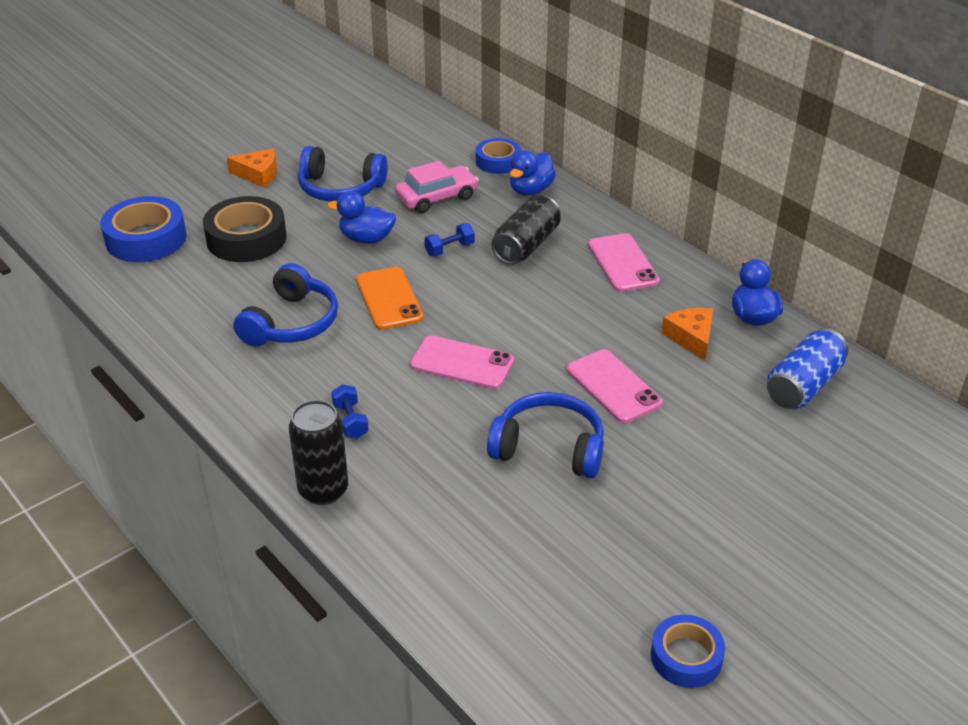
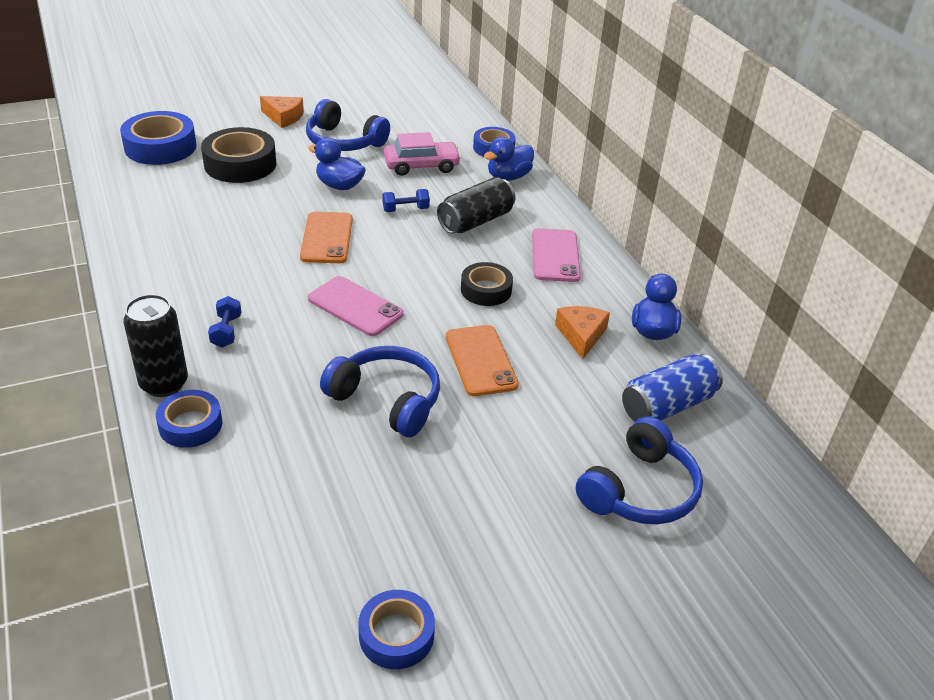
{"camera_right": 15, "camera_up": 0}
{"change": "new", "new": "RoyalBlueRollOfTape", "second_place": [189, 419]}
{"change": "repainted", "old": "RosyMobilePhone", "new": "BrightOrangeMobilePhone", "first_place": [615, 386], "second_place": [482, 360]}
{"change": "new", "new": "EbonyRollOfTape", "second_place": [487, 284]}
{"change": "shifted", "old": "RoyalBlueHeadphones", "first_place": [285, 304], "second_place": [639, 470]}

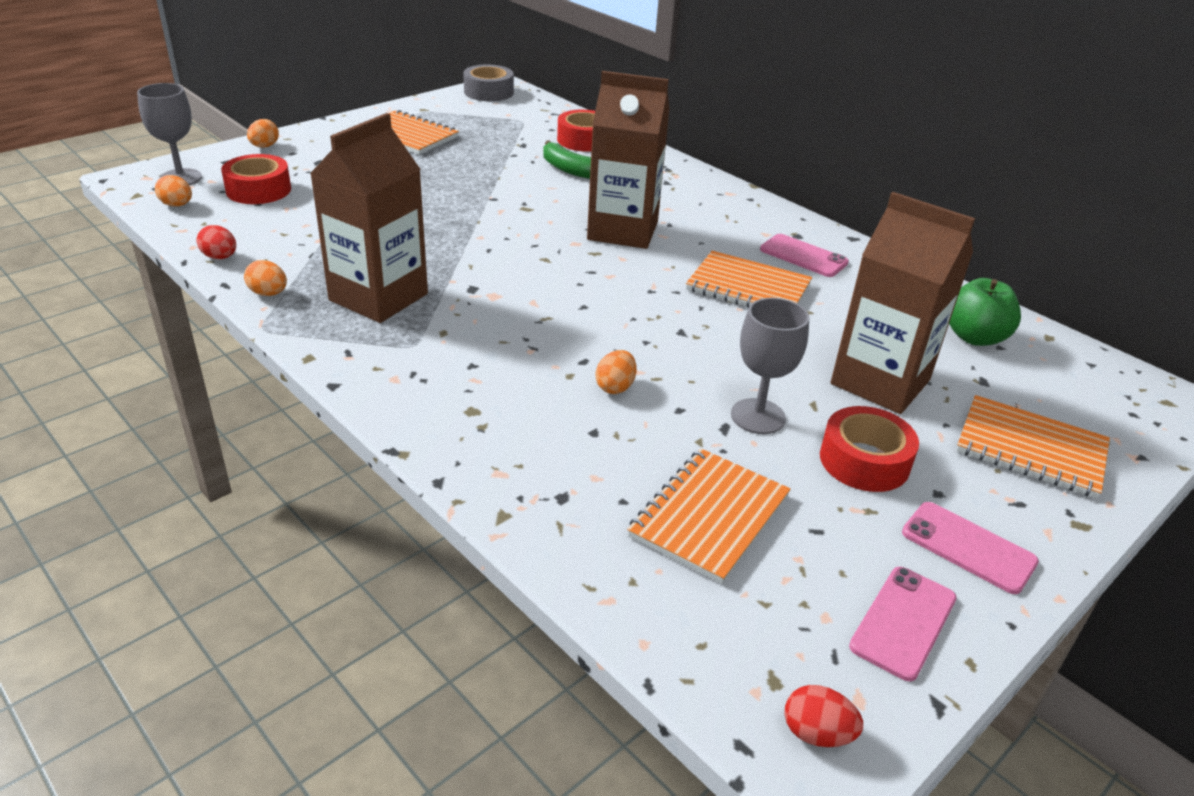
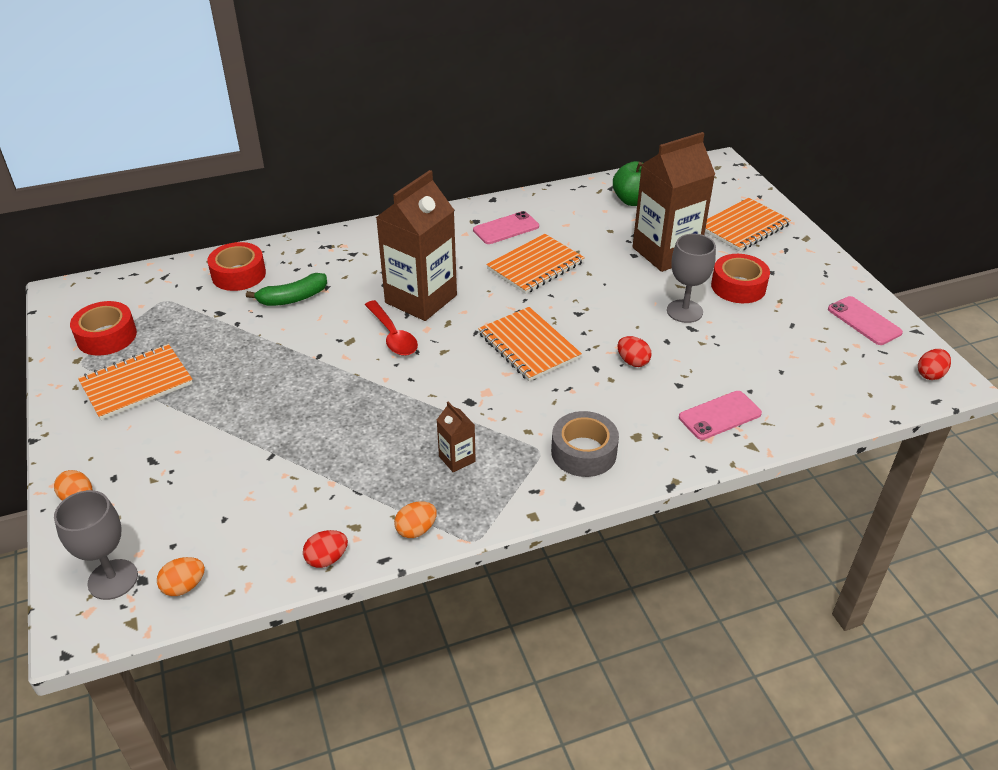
{"camera_right": -65, "camera_up": 5}
{"change": "shifted", "old": "RedRollOfTape", "first_place": [256, 179], "second_place": [103, 328]}
{"change": "new", "new": "RedSpoon", "second_place": [391, 328]}
{"change": "scaled", "old": "DarkBrownMilkCarton", "first_place": [369, 218], "second_place": [456, 437], "factor": 0.43}
{"change": "shifted", "old": "BrightOrangeNotebook", "first_place": [709, 516], "second_place": [530, 344]}
{"change": "shifted", "old": "GrayRollOfTape", "first_place": [488, 83], "second_place": [585, 444]}
{"change": "repainted", "old": "BrightOrangeEggShape", "new": "RedEggShape", "first_place": [616, 372], "second_place": [634, 351]}
{"change": "shifted", "old": "RosyMobilePhone", "first_place": [970, 548], "second_place": [720, 415]}

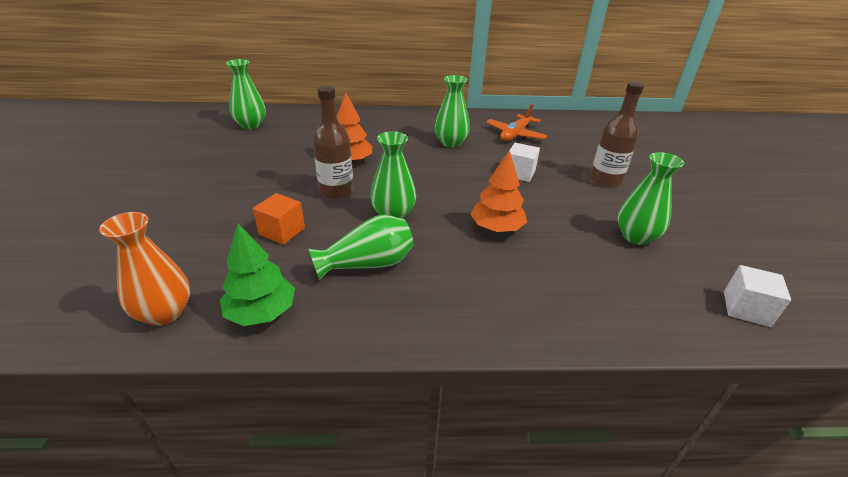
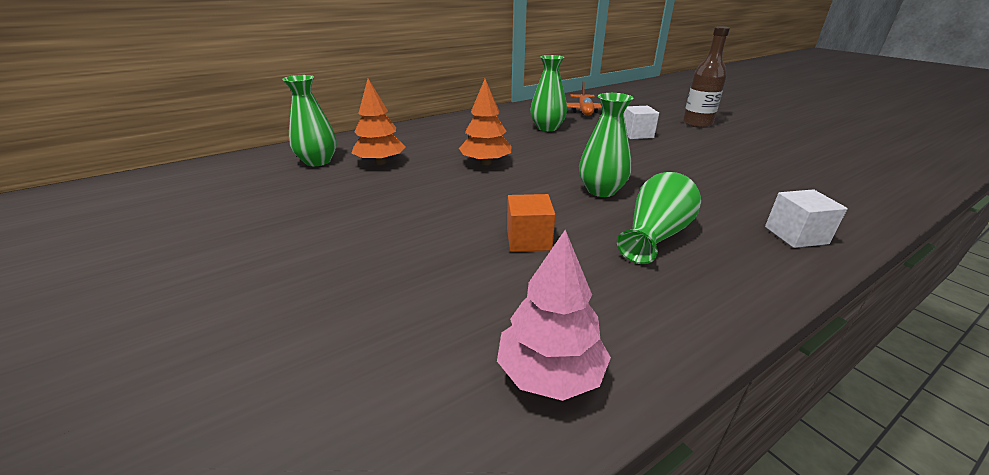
{"camera_right": -30, "camera_up": -5}
{"change": "shifted", "old": "BrightOrangeToyTree", "first_place": [499, 191], "second_place": [379, 122]}
{"change": "swapped", "old": "BrightOrangeTallVase", "new": "RosyToyTree", "first_place": [144, 269], "second_place": [554, 315]}
{"change": "shifted", "old": "PureWhiteSolidCube", "first_place": [757, 296], "second_place": [806, 218]}
{"change": "gone", "old": "LeafGreenToyTree", "first_place": [257, 275]}
{"change": "gone", "old": "DarkBrownBottle", "first_place": [333, 143]}
{"change": "gone", "old": "LeafGreenTallVase", "first_place": [651, 198]}

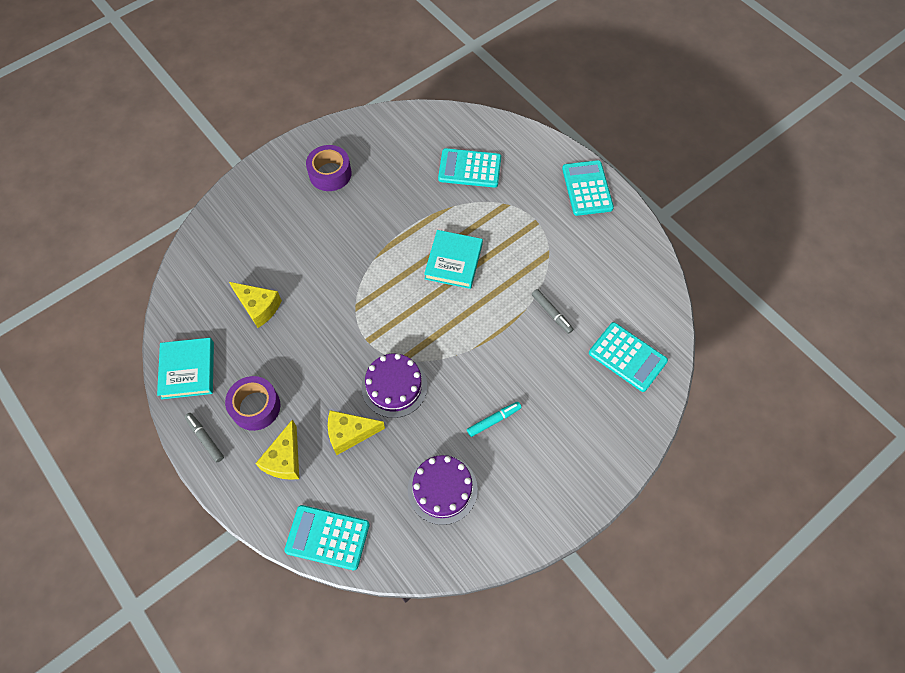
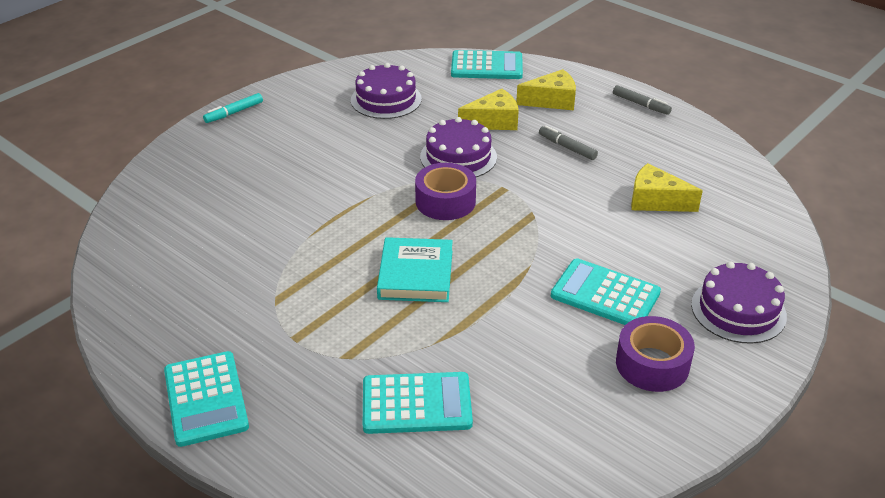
{"camera_right": 170, "camera_up": -25}
{"change": "shifted", "old": "TurquoiseMarkerPen", "first_place": [494, 419], "second_place": [233, 108]}
{"change": "shifted", "old": "PurpleRollOfTape", "first_place": [252, 403], "second_place": [445, 191]}
{"change": "rotated", "old": "YellowCheese", "first_place": [277, 449], "second_place": [546, 89], "degrees": 75}
{"change": "shifted", "old": "GrayMarkerPen", "first_place": [552, 311], "second_place": [568, 142]}
{"change": "shifted", "old": "TurquoisePocketCalculator", "first_place": [628, 357], "second_place": [606, 291]}
{"change": "new", "new": "PurpleGateau", "second_place": [739, 302]}
{"change": "gone", "old": "TurquoiseHardback", "first_place": [185, 368]}

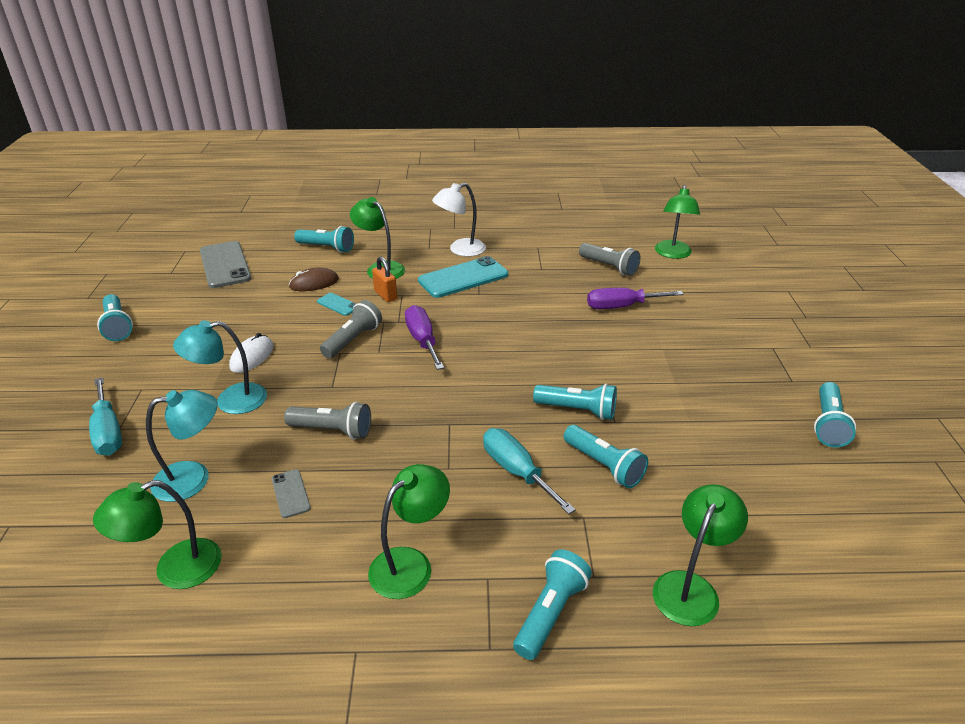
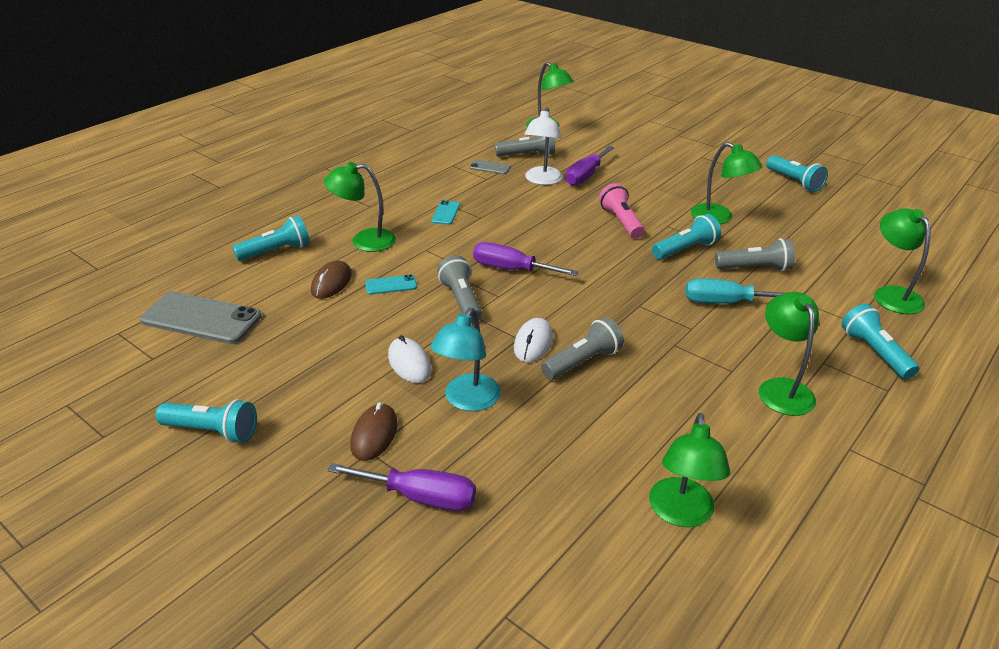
{"camera_right": -50, "camera_up": 0}
{"change": "repainted", "old": "TurquoiseScrewdriver", "new": "PurpleScrewdriver", "first_place": [105, 416], "second_place": [401, 487]}
{"change": "new", "new": "DarkBrownMouse", "second_place": [374, 431]}
{"change": "scaled", "old": "TurquoiseMobilePhone", "first_place": [463, 277], "second_place": [445, 212], "factor": 0.48}
{"change": "shifted", "old": "GrayMobilePhone", "first_place": [291, 493], "second_place": [490, 167]}
{"change": "new", "new": "PureWhiteMouse", "second_place": [533, 340]}
{"change": "shifted", "old": "PureWhiteReadingLamp", "first_place": [459, 220], "second_place": [543, 146]}
{"change": "new", "new": "RosyTorch", "second_place": [622, 211]}
{"change": "new", "new": "LeafGreenReadingLamp", "second_place": [726, 183]}
{"change": "repainted", "old": "TurquoiseTorch", "new": "GrayTorch", "first_place": [606, 456], "second_place": [755, 254]}
{"change": "gone", "old": "TurquoiseReadingLamp", "first_place": [182, 446]}
{"change": "gone", "old": "BrightOrangeSmallLock", "first_place": [384, 279]}

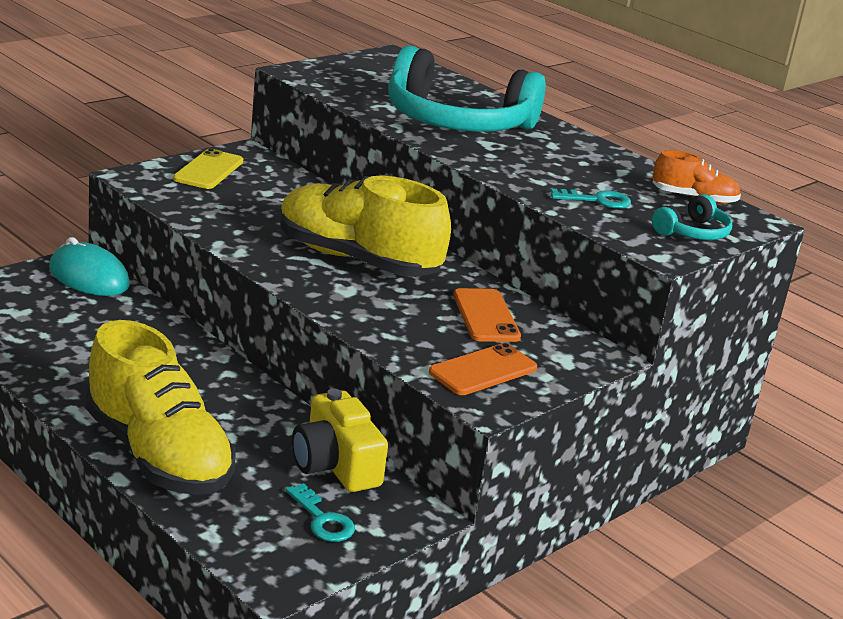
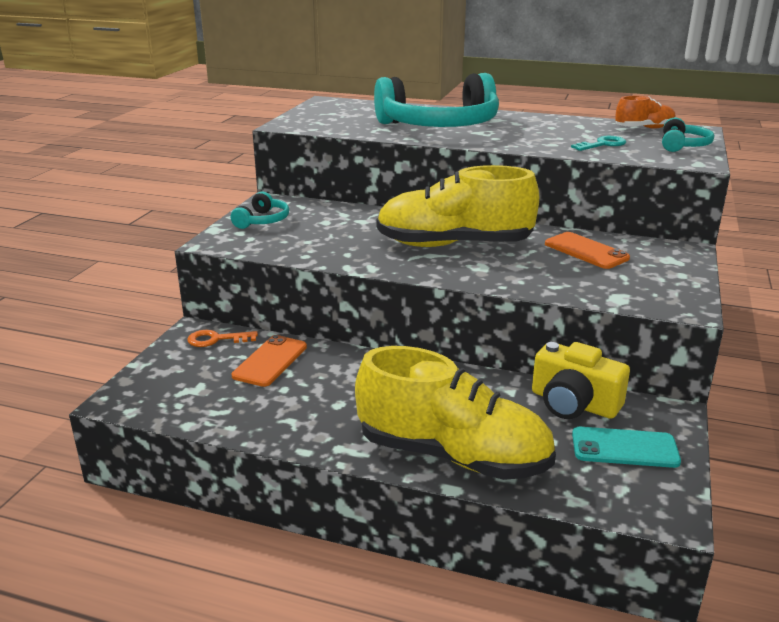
{"camera_right": -25, "camera_up": 0}
{"change": "swapped", "old": "TurquoiseMouse", "new": "BrightOrangeLatchkey", "first_place": [89, 266], "second_place": [222, 338]}
{"change": "swapped", "old": "YellowMobilePhone", "new": "TurquoiseHeadphones", "first_place": [208, 168], "second_place": [260, 210]}
{"change": "shifted", "old": "BrightOrangeMobilePhone", "first_place": [483, 369], "second_place": [269, 361]}
{"change": "swapped", "old": "TurquoiseLatchkey", "new": "TurquoiseMobilePhone", "first_place": [320, 512], "second_place": [626, 447]}

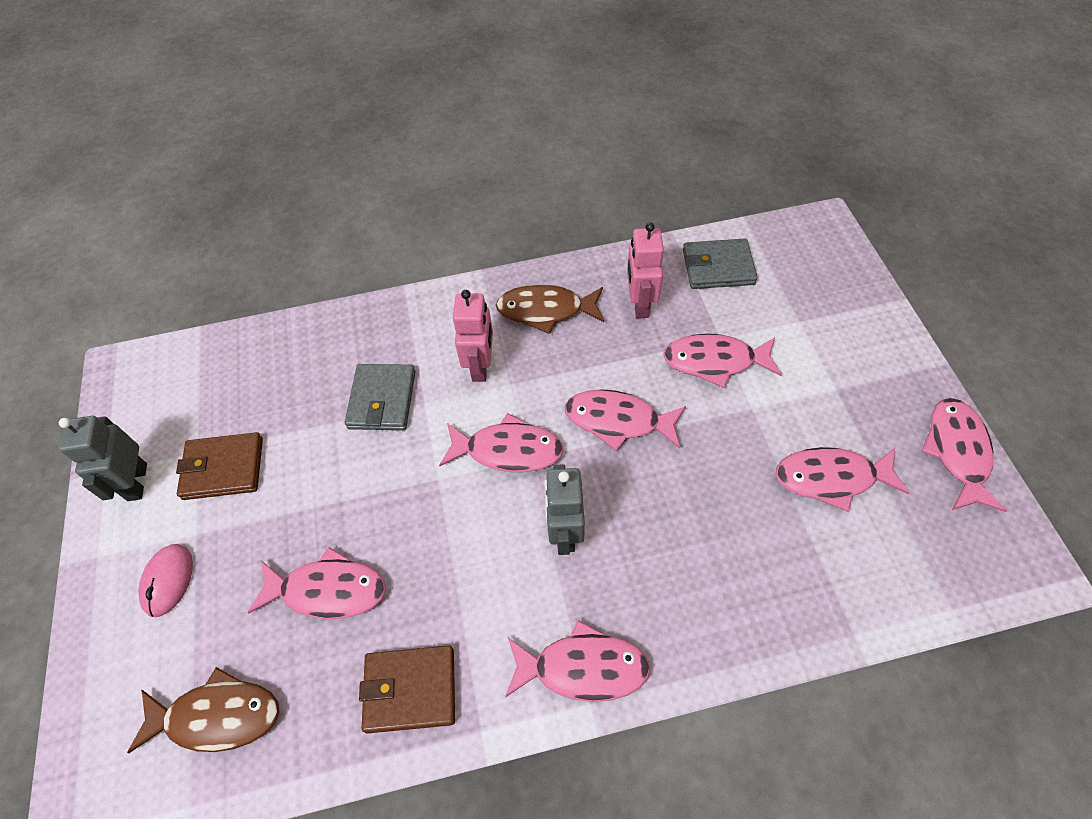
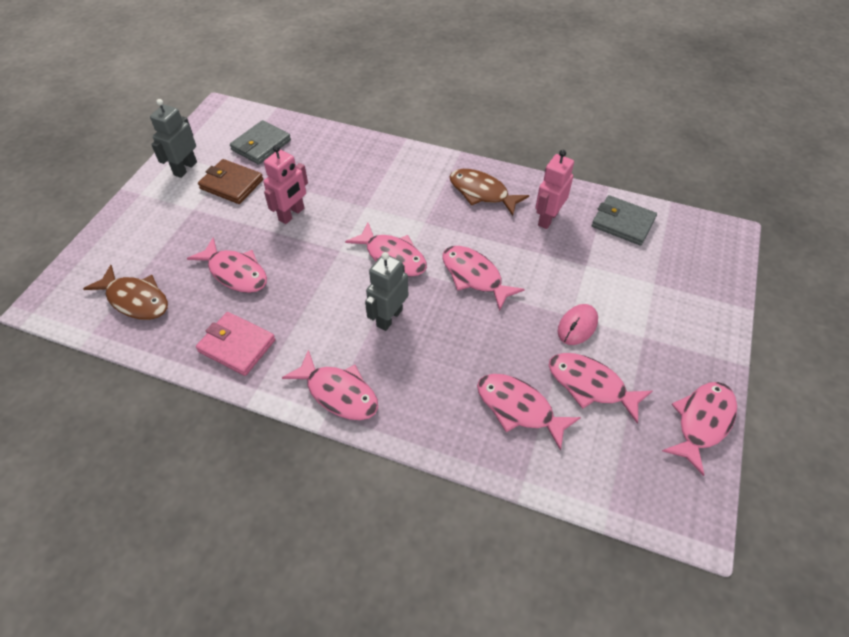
{"camera_right": 30, "camera_up": -5}
{"change": "repainted", "old": "DarkBrownBillfold", "new": "RosyBillfold", "first_place": [407, 690], "second_place": [236, 344]}
{"change": "shifted", "old": "GrayBillfold", "first_place": [380, 397], "second_place": [260, 142]}
{"change": "shifted", "old": "RosyRobotFigure", "first_place": [473, 336], "second_place": [285, 184]}
{"change": "shifted", "old": "RosyToyFish", "first_place": [722, 361], "second_place": [529, 412]}
{"change": "shifted", "old": "RosyMouse", "first_place": [165, 580], "second_place": [578, 324]}

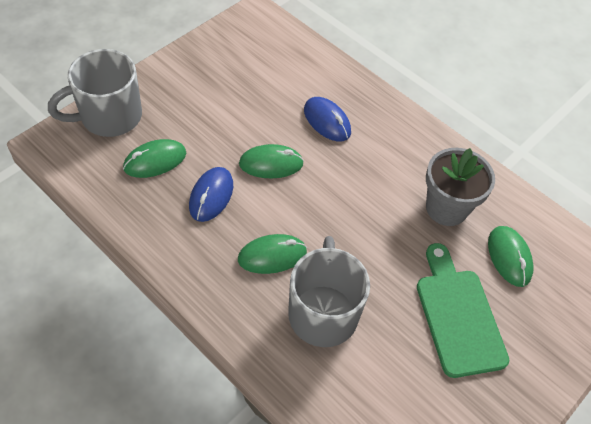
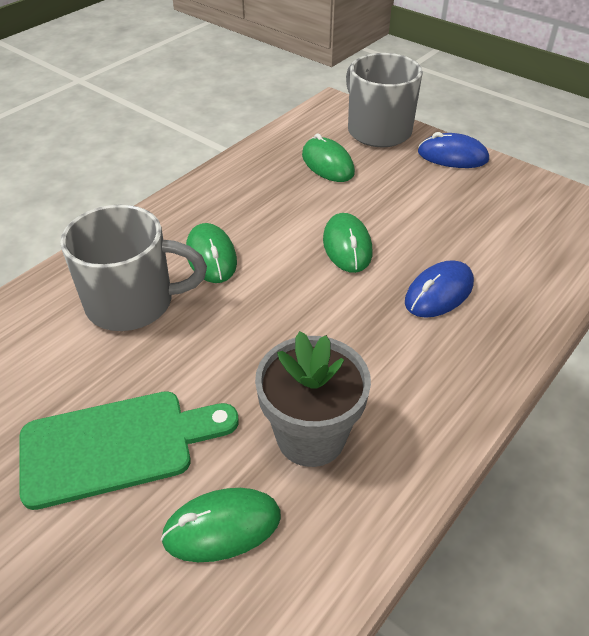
{"camera_right": 90, "camera_up": -10}
{"change": "shifted", "old": "RoyalBlueMouse", "first_place": [211, 194], "second_place": [453, 150]}

